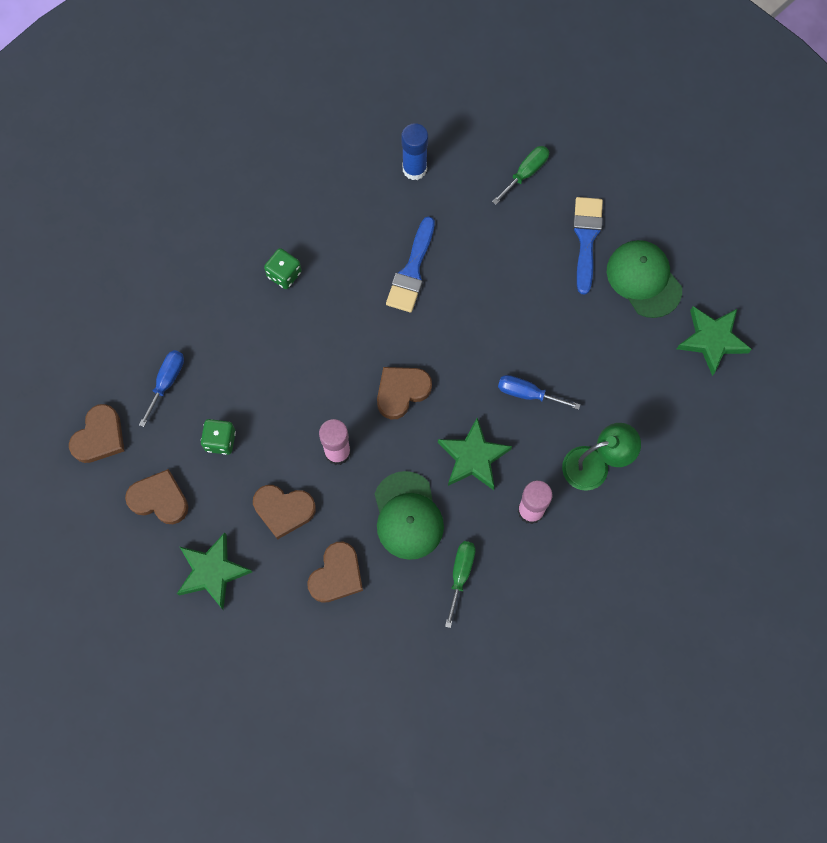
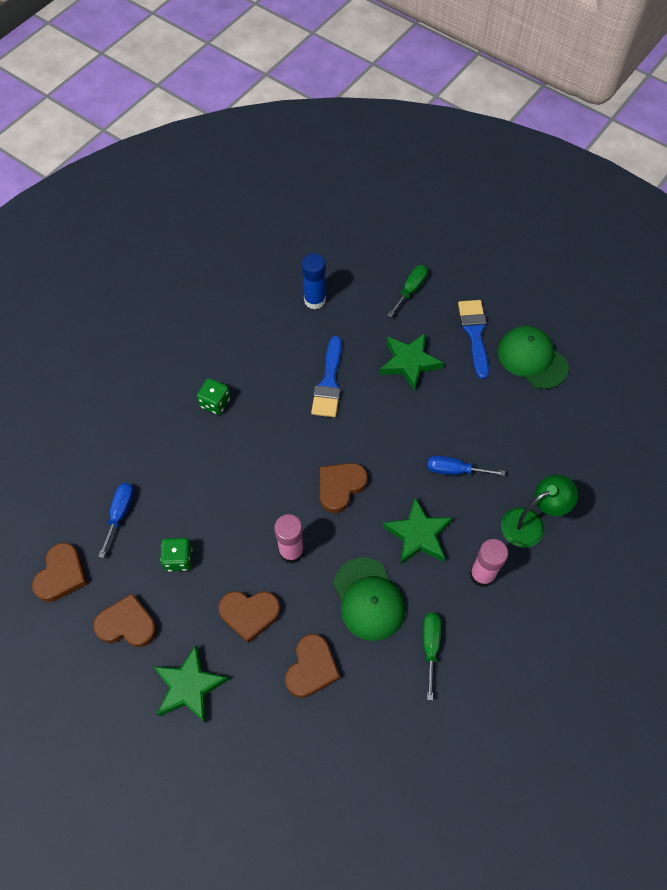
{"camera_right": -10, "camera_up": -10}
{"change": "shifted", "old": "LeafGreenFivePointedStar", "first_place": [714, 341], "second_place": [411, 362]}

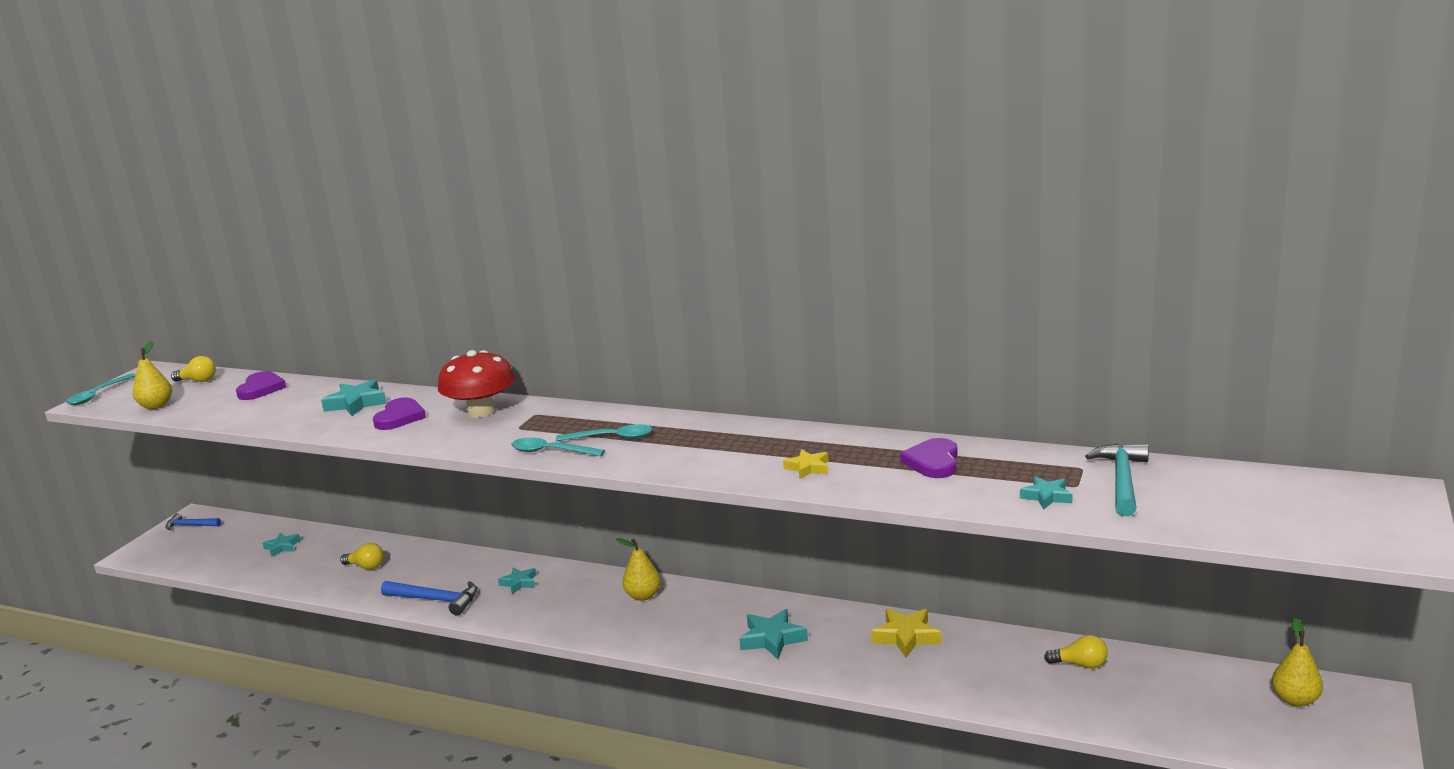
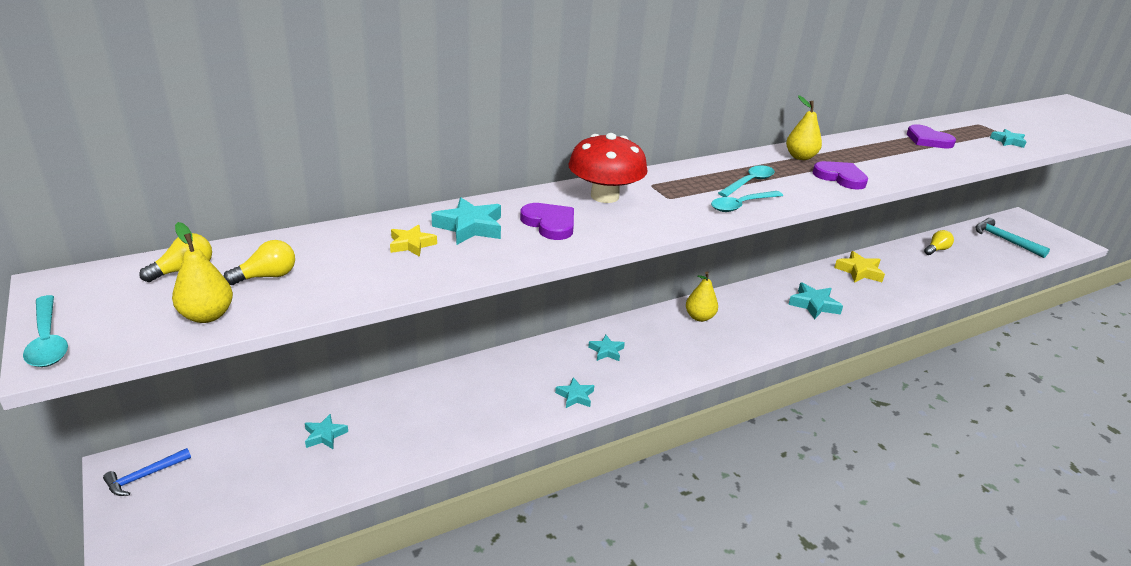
{"camera_right": -55, "camera_up": 10}
{"change": "shifted", "old": "YellowLightBulb", "first_place": [362, 556], "second_place": [259, 262]}
{"change": "shifted", "old": "YellowFivePointedStar", "first_place": [806, 464], "second_place": [413, 240]}
{"change": "swapped", "old": "RoyalBlueClawHammer", "new": "TurquoiseFivePointedStar", "first_place": [429, 598], "second_place": [574, 392]}
{"change": "shifted", "old": "YellowToyPear", "first_place": [1297, 662], "second_place": [804, 127]}
{"change": "shifted", "old": "PurpleHeart", "first_place": [261, 385], "second_place": [840, 175]}
{"change": "shifted", "old": "TurquoiseClawHammer", "first_place": [1117, 480], "second_place": [1012, 238]}

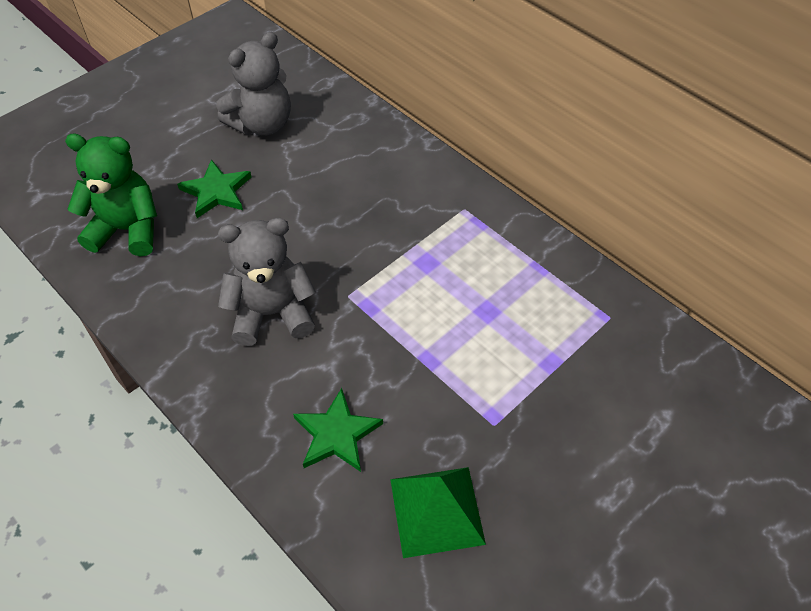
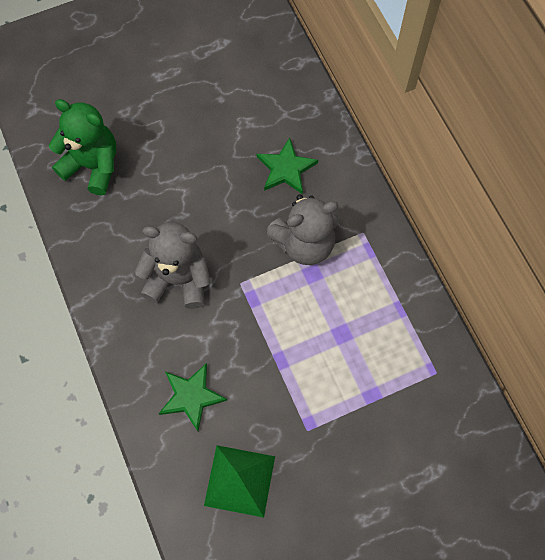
{"camera_right": 20, "camera_up": 15}
{"change": "shifted", "old": "LeafGreenFivePointedStar", "first_place": [214, 188], "second_place": [287, 166]}
{"change": "shifted", "old": "GrayStuffedBear", "first_place": [253, 83], "second_place": [302, 229]}

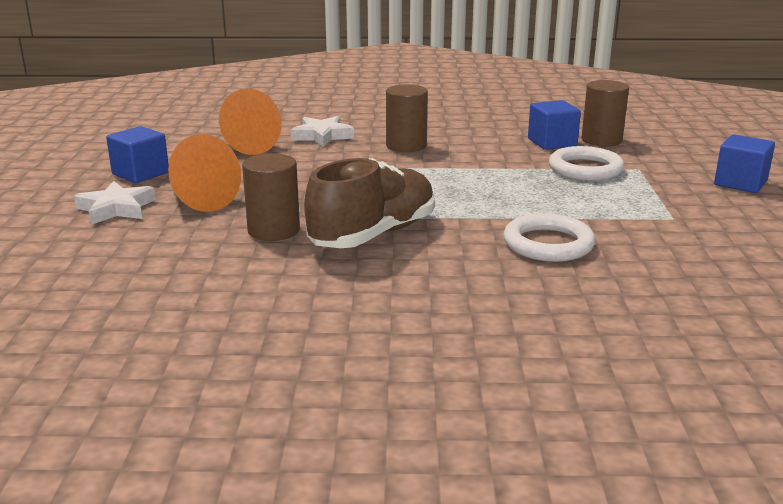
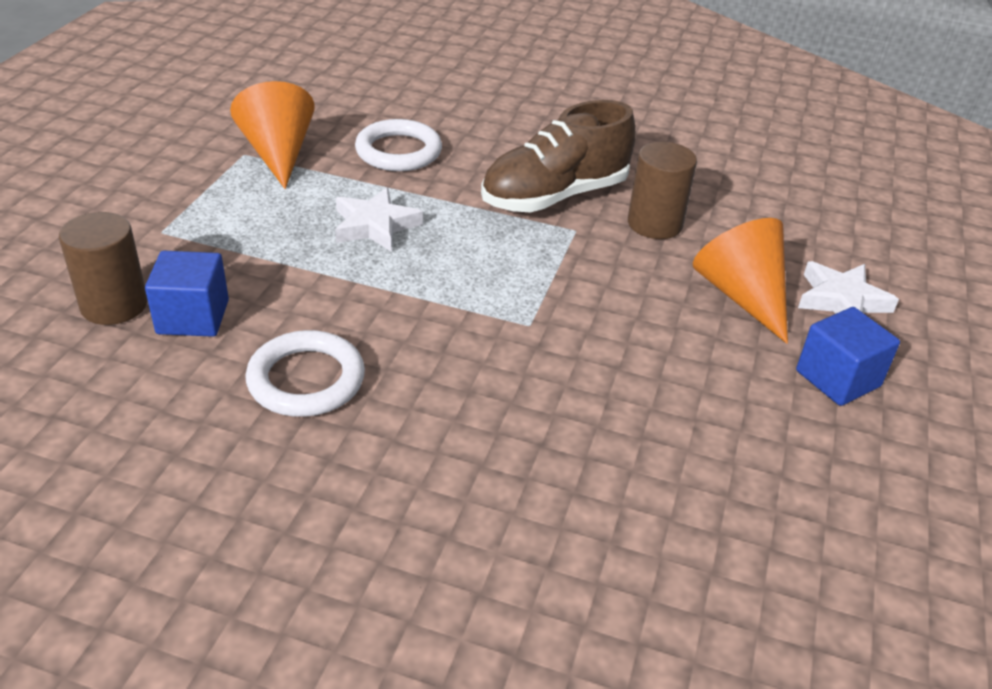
{"camera_right": -165, "camera_up": 15}
{"change": "shifted", "old": "BrightOrangeSolidCone", "first_place": [250, 122], "second_place": [272, 135]}
{"change": "shifted", "old": "PureWhiteRing", "first_place": [586, 163], "second_place": [305, 373]}
{"change": "shifted", "old": "PureWhiteFivePointedStar", "first_place": [322, 131], "second_place": [379, 220]}
{"change": "gone", "old": "DarkBrownSolidCylinder", "first_place": [407, 118]}
{"change": "gone", "old": "RoyalBlueSolidCube", "first_place": [744, 163]}

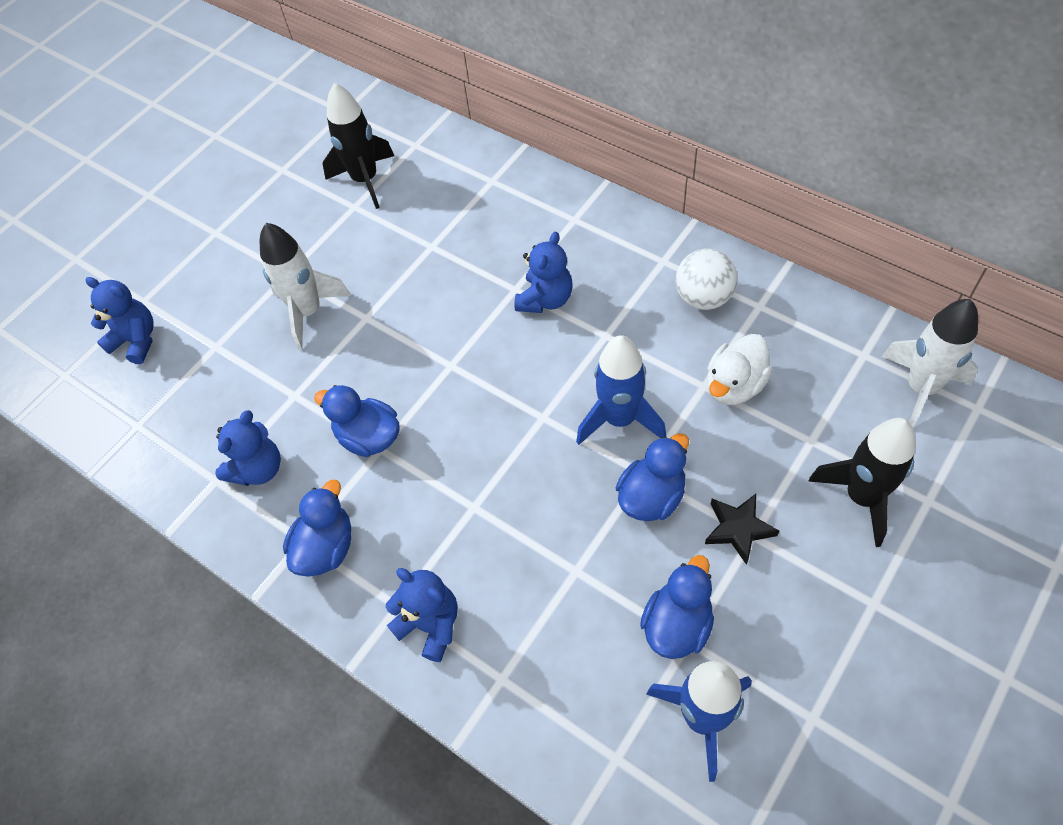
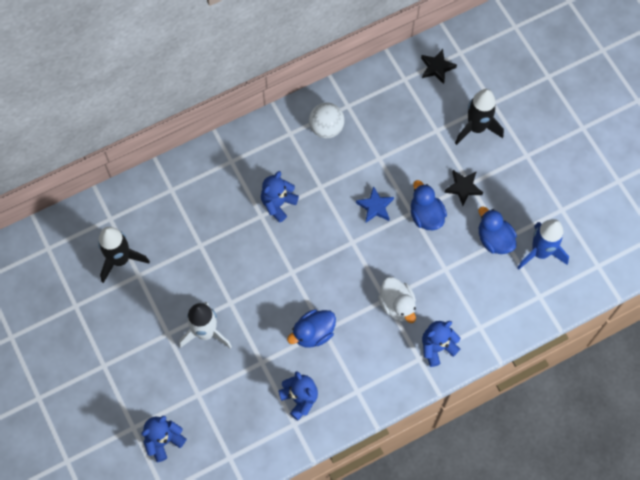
{"camera_right": -70, "camera_up": 10}
{"change": "rotated", "old": "RoyalBlueStuffedBear", "first_place": [543, 272], "second_place": [280, 197], "degrees": -105}
{"change": "swapped", "old": "RoyalBlueRocket", "new": "RoyalBlueFivePointedStar", "first_place": [621, 390], "second_place": [375, 204]}
{"change": "shifted", "old": "PureWhiteDuck", "first_place": [740, 369], "second_place": [397, 300]}
{"change": "swapped", "old": "PureWhiteRocket", "new": "EbonyFivePointedStar", "first_place": [930, 363], "second_place": [439, 66]}
{"change": "gone", "old": "RoyalBlueDuck", "first_place": [317, 528]}

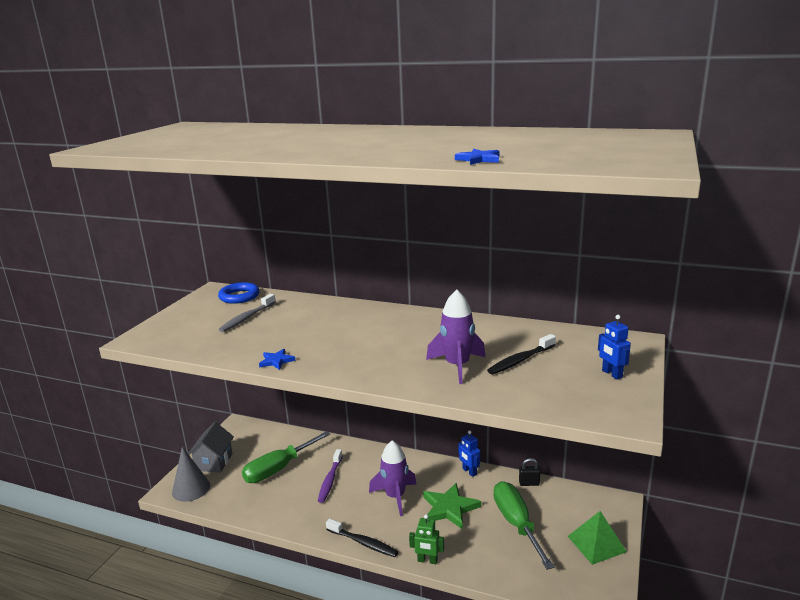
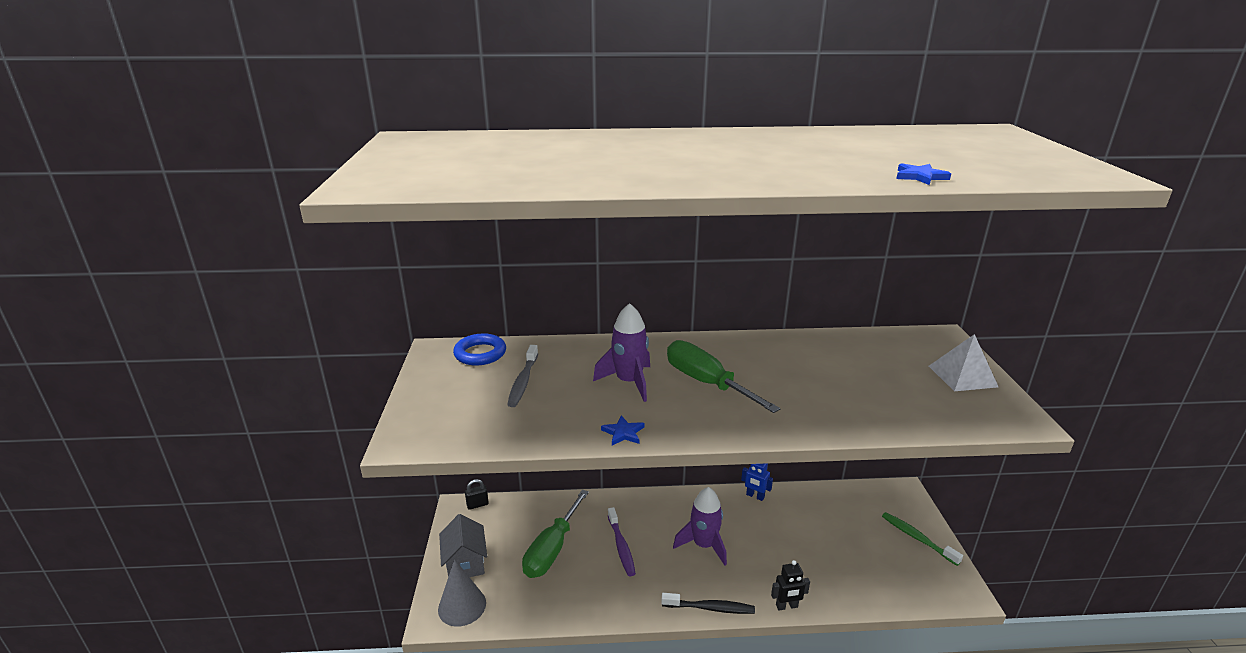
{"camera_right": -25, "camera_up": 5}
{"change": "shifted", "old": "EbonySmallLock", "first_place": [529, 472], "second_place": [477, 494]}
{"change": "shifted", "old": "PurpleRocket", "first_place": [456, 337], "second_place": [621, 352]}
{"change": "shifted", "old": "LeafGreenScrewdriver", "first_place": [524, 525], "second_place": [723, 376]}
{"change": "repainted", "old": "LeafGreenRobotFigure", "new": "EbonyRobotFigure", "first_place": [426, 539], "second_place": [790, 585]}
{"change": "swapped", "old": "LeafGreenPyramid", "new": "LeafGreenDentalBrush", "first_place": [597, 538], "second_place": [922, 539]}
{"change": "swapped", "old": "RoyalBlueRobotFigure", "new": "PureWhitePyramid", "first_place": [614, 347], "second_place": [963, 362]}
{"change": "gone", "old": "LeafGreenFivePointedStar", "first_place": [452, 506]}
{"change": "gone", "old": "EbonyDentalBrush", "first_place": [521, 354]}

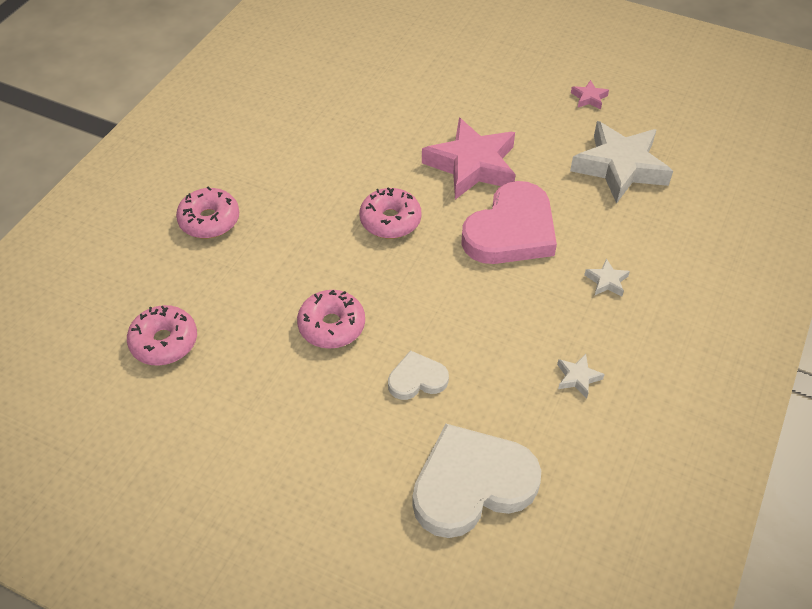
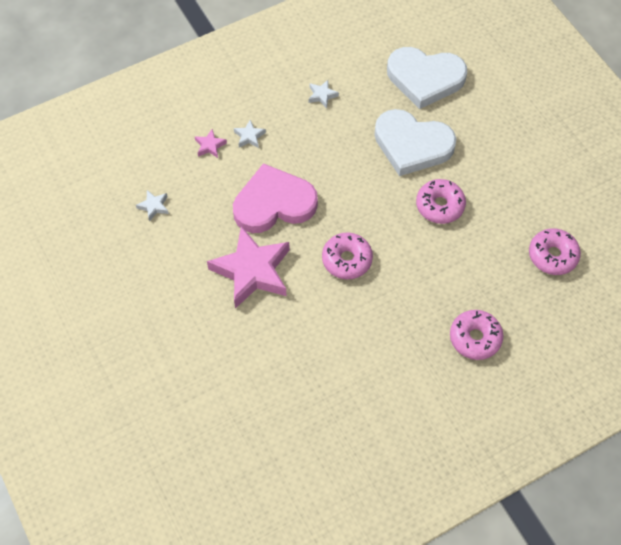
{"camera_right": -145, "camera_up": 10}
{"change": "scaled", "old": "PureWhiteFivePointedStar", "first_place": [621, 162], "second_place": [152, 206], "factor": 0.41}
{"change": "shifted", "old": "RosyFivePointedStar", "first_place": [590, 95], "second_place": [211, 143]}
{"change": "scaled", "old": "PureWhiteHeart", "first_place": [418, 375], "second_place": [415, 142], "factor": 1.99}

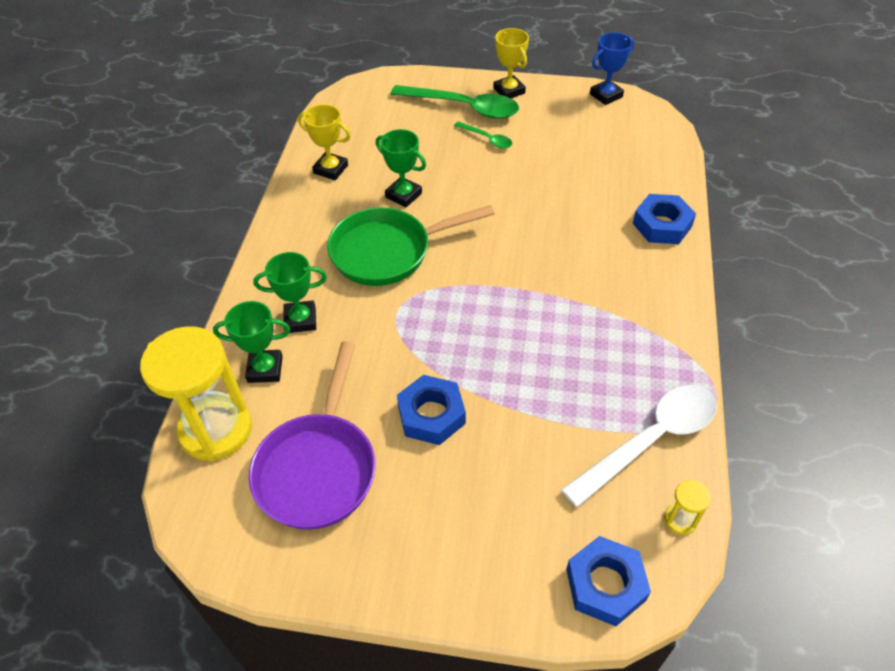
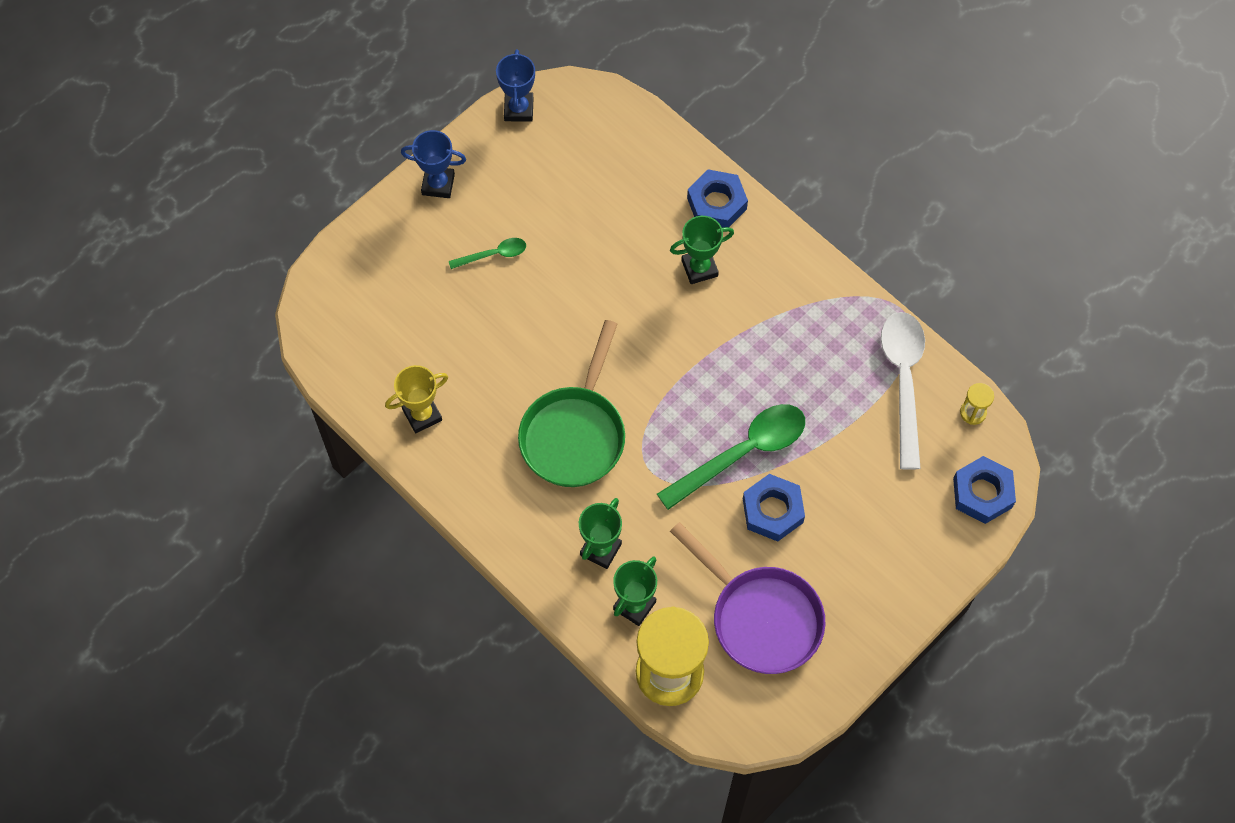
{"camera_right": -55, "camera_up": 15}
{"change": "repainted", "old": "YellowPrizeCup", "new": "RoyalBluePrizeCup", "first_place": [511, 63], "second_place": [433, 164]}
{"change": "shifted", "old": "LeafGreenSpoon", "first_place": [455, 102], "second_place": [731, 457]}
{"change": "shifted", "old": "LeafGreenPrizeCup", "first_place": [401, 168], "second_place": [702, 250]}

